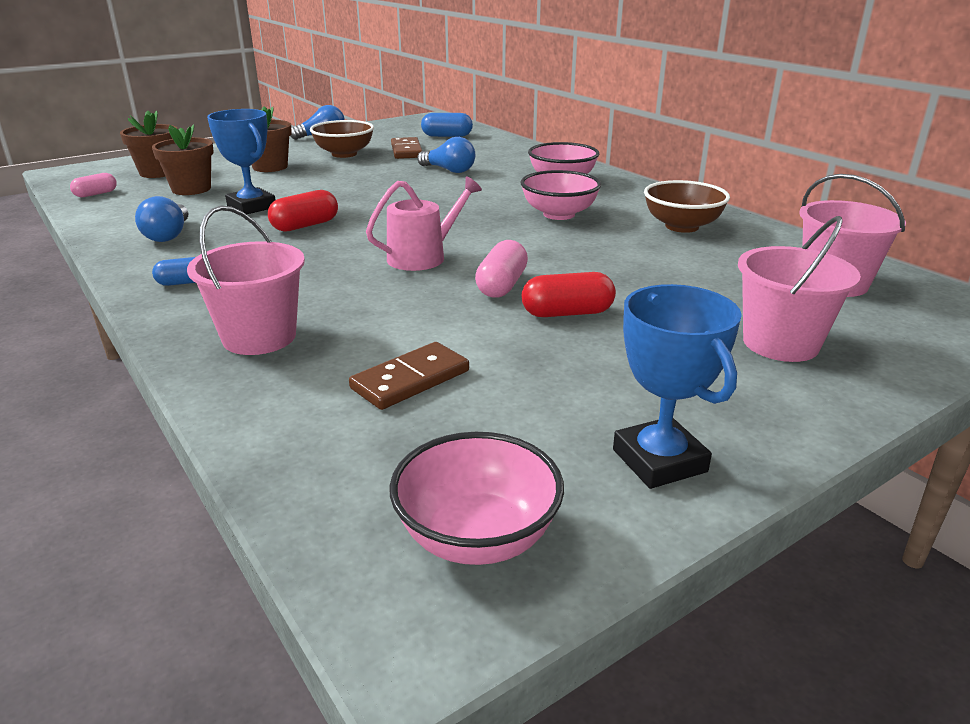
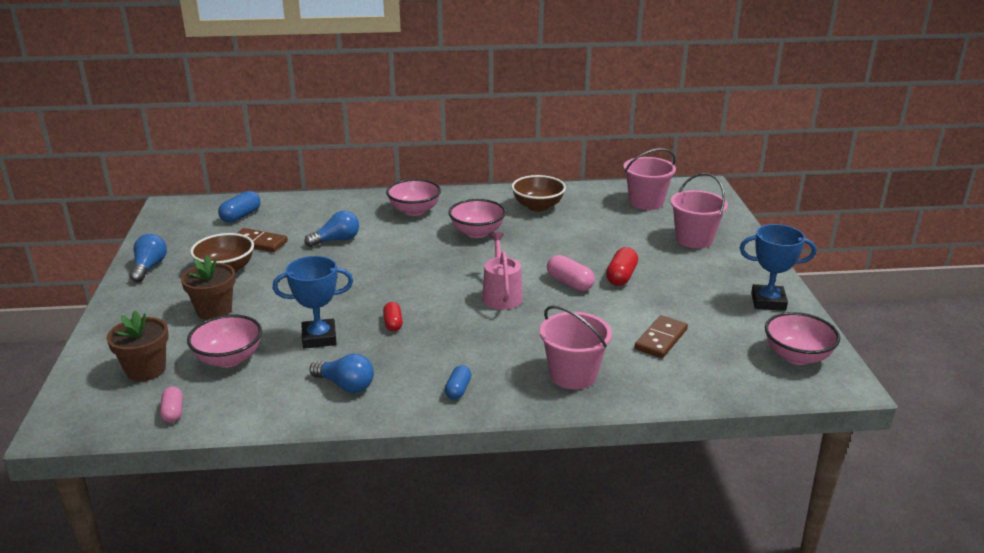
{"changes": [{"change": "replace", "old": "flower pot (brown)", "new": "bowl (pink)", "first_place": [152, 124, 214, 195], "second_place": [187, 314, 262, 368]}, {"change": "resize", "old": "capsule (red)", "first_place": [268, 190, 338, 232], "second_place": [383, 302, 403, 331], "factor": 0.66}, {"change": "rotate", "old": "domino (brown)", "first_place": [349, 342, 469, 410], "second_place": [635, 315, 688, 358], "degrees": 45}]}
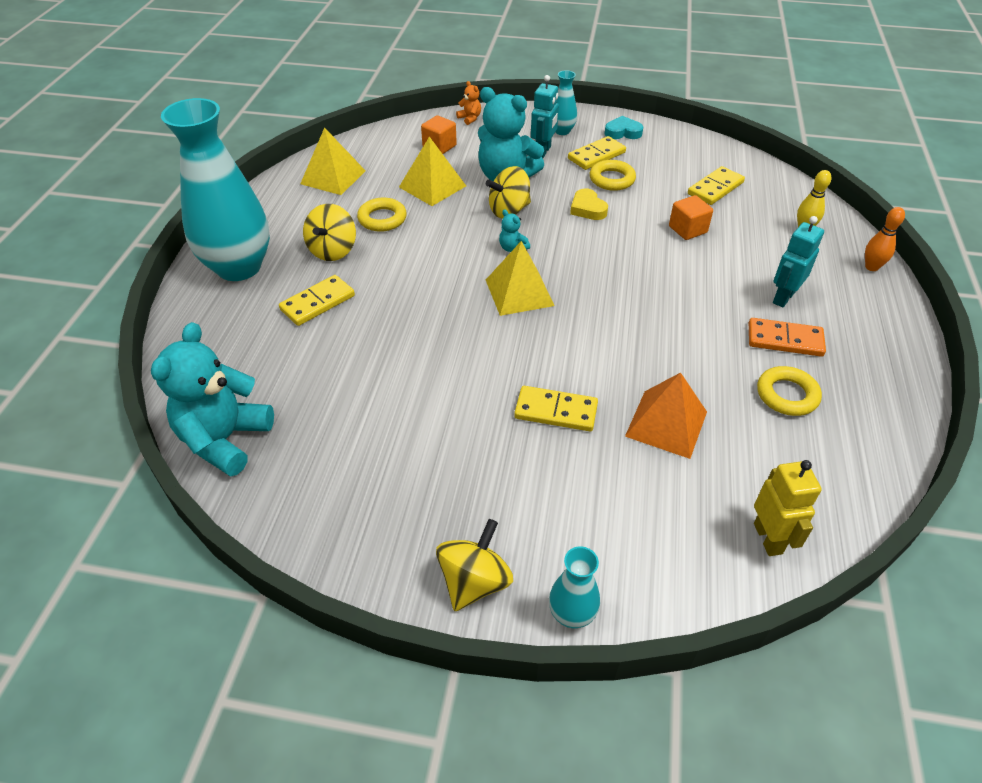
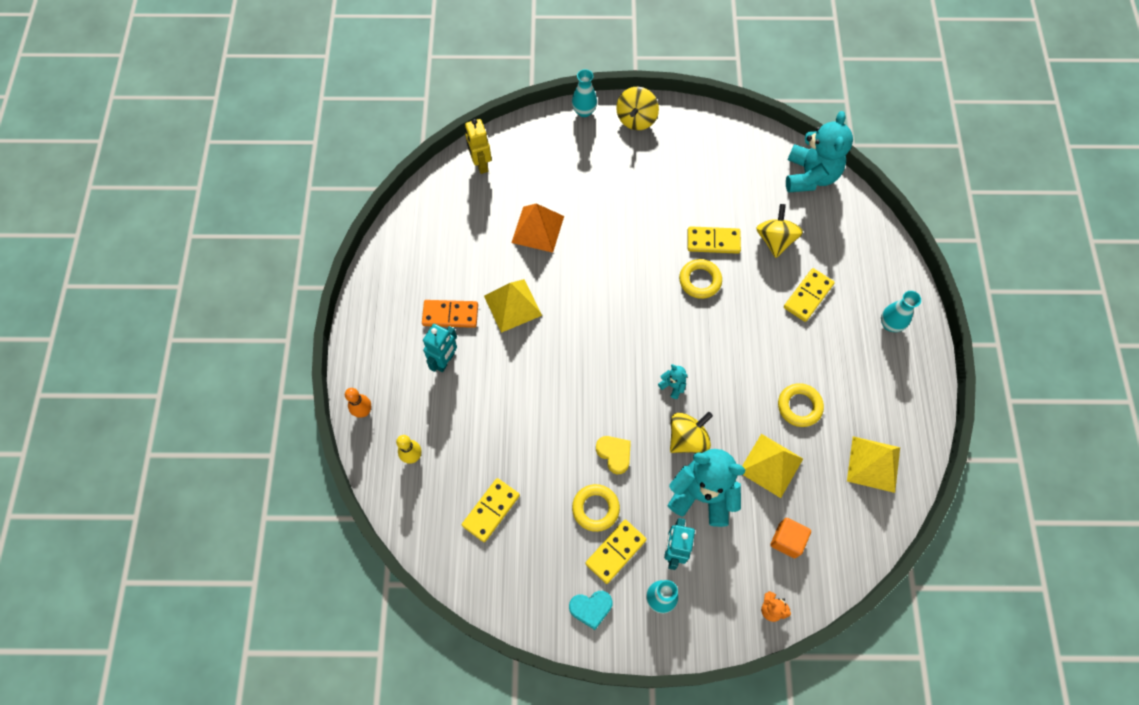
{"changes": [{"change": "move", "old": "pyramid (yellow)", "first_place": [486, 241, 555, 316], "second_place": [484, 279, 542, 333]}, {"change": "move", "old": "ring (yellow)", "first_place": [757, 366, 822, 416], "second_place": [679, 259, 722, 299]}, {"change": "move", "old": "domino (yellow)", "first_place": [514, 386, 598, 431], "second_place": [688, 226, 741, 254]}, {"change": "move", "old": "spinning top (yellow)", "first_place": [303, 204, 356, 261], "second_place": [756, 204, 803, 258]}, {"change": "resize", "old": "vase (turquoise)", "first_place": [161, 98, 270, 281], "second_place": [881, 291, 921, 332], "factor": 0.43}, {"change": "delete", "old": "cube (orange)", "first_place": [669, 195, 713, 240]}]}
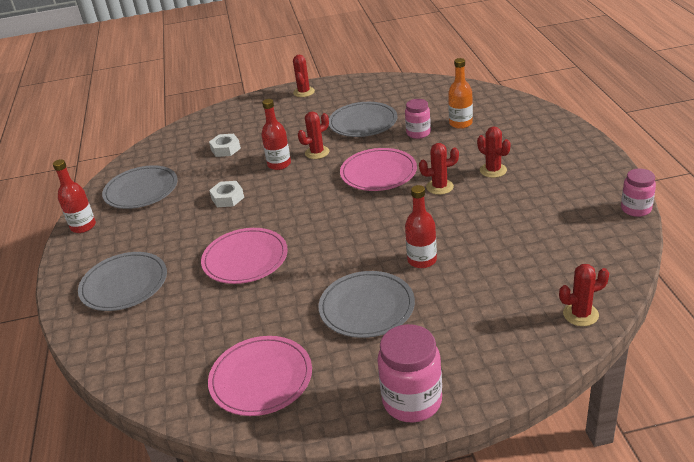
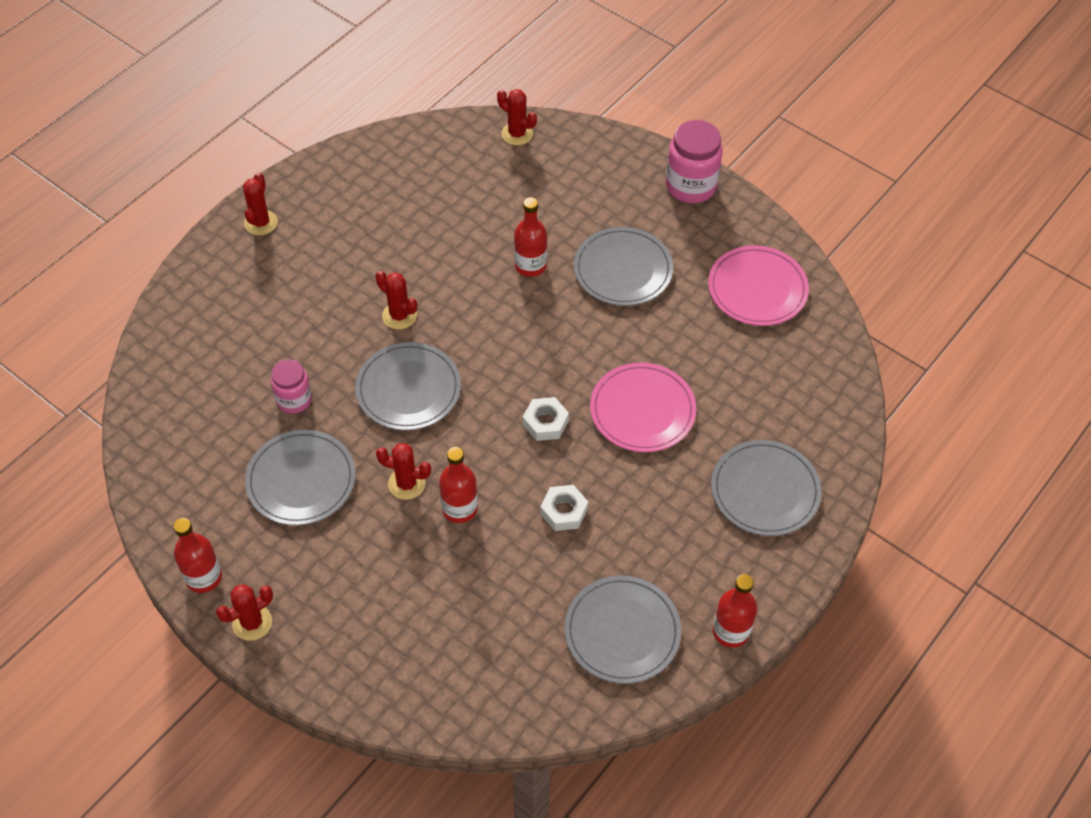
{"changes": [{"change": "insert", "new": "bottle (red)", "second_place": [174, 518, 222, 593]}, {"change": "move", "old": "cactus (red)", "first_place": [477, 126, 511, 178], "second_place": [243, 172, 278, 235]}, {"change": "recolor", "old": "plate (pink)", "new": "plate (grey)", "first_place": [340, 148, 417, 191], "second_place": [355, 342, 461, 430]}, {"change": "move", "old": "nut (white)", "first_place": [209, 134, 241, 157], "second_place": [523, 397, 569, 441]}, {"change": "delete", "old": "bottle (orange)", "first_place": [448, 58, 473, 129]}, {"change": "delete", "old": "jar (pink)", "first_place": [621, 168, 656, 217]}]}
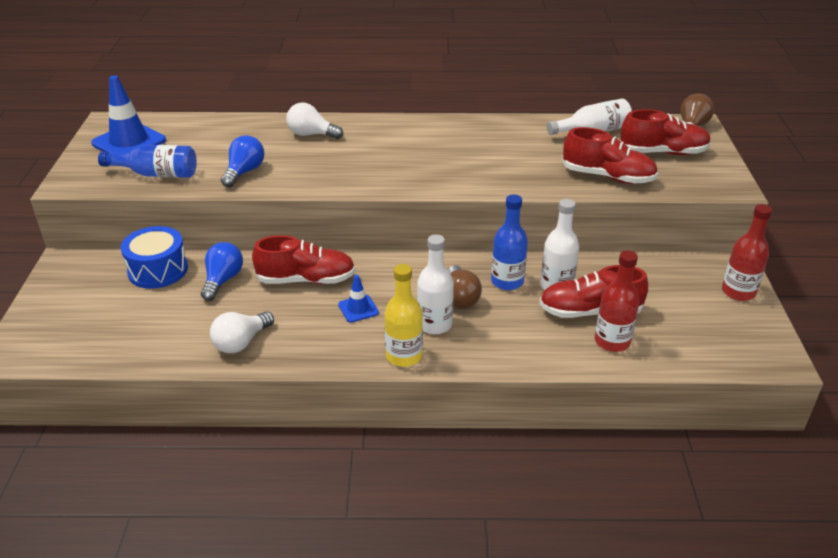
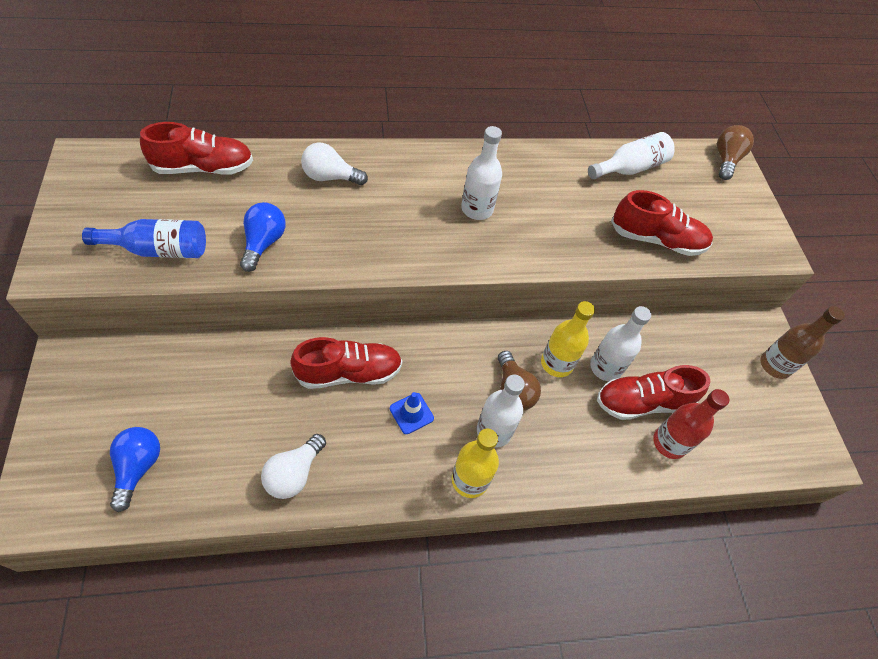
{"changes": [{"change": "move", "old": "light bulb (blue)", "first_place": [201, 242, 243, 301], "second_place": [110, 427, 160, 512]}, {"change": "move", "old": "shoe (red)", "first_place": [620, 109, 711, 155], "second_place": [140, 122, 253, 175]}, {"change": "insert", "new": "bottle (white)", "second_place": [461, 126, 502, 220]}, {"change": "recolor", "old": "bottle (blue)", "new": "bottle (yellow)", "first_place": [491, 194, 528, 290], "second_place": [541, 301, 595, 377]}, {"change": "recolor", "old": "bottle (red)", "new": "bottle (brown)", "first_place": [722, 204, 772, 301], "second_place": [761, 306, 845, 379]}, {"change": "delete", "old": "traffic cone (blue)", "first_place": [91, 75, 166, 153]}, {"change": "delete", "old": "drum (blue)", "first_place": [121, 226, 188, 289]}]}
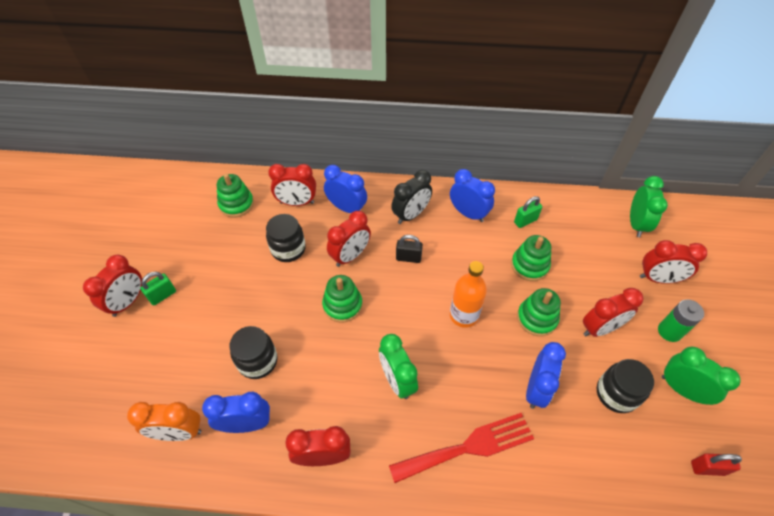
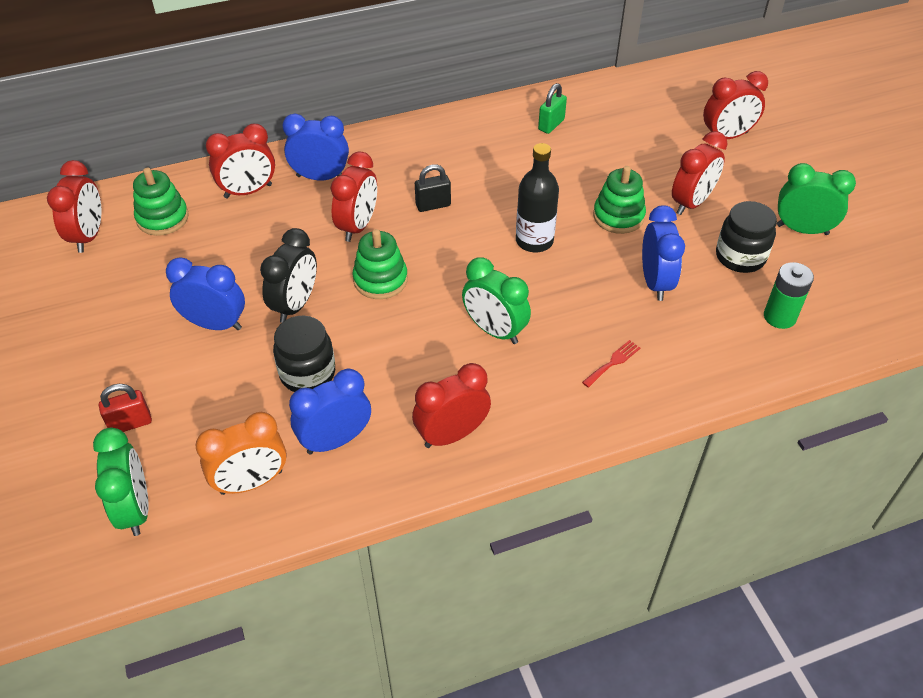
{"changes": [{"change": "move", "old": "clock (red)", "first_place": [83, 255, 142, 317], "second_place": [47, 160, 102, 253]}, {"change": "move", "old": "clock (green)", "first_place": [630, 176, 668, 237], "second_place": [93, 428, 149, 536]}, {"change": "move", "old": "padlock (red)", "first_place": [691, 453, 742, 476], "second_place": [99, 384, 152, 432]}, {"change": "move", "old": "clock (blue)", "first_place": [450, 169, 495, 222], "second_place": [166, 257, 245, 330]}, {"change": "move", "old": "clock (black)", "first_place": [391, 170, 432, 224], "second_place": [260, 228, 317, 323]}, {"change": "recolor", "old": "bottle (orange)", "new": "bottle (black)", "first_place": [450, 261, 487, 328], "second_place": [516, 143, 559, 252]}, {"change": "resize", "old": "fork (red)", "first_place": [389, 413, 534, 483], "second_place": [582, 340, 640, 387], "factor": 0.41}, {"change": "move", "old": "battery (green)", "first_place": [658, 299, 704, 342], "second_place": [764, 262, 814, 329]}, {"change": "delete", "old": "padlock (green)", "first_place": [140, 272, 176, 306]}, {"change": "delete", "old": "jar (black)", "first_place": [266, 214, 306, 262]}, {"change": "delete", "old": "stacking toy (green)", "first_place": [511, 235, 551, 281]}]}
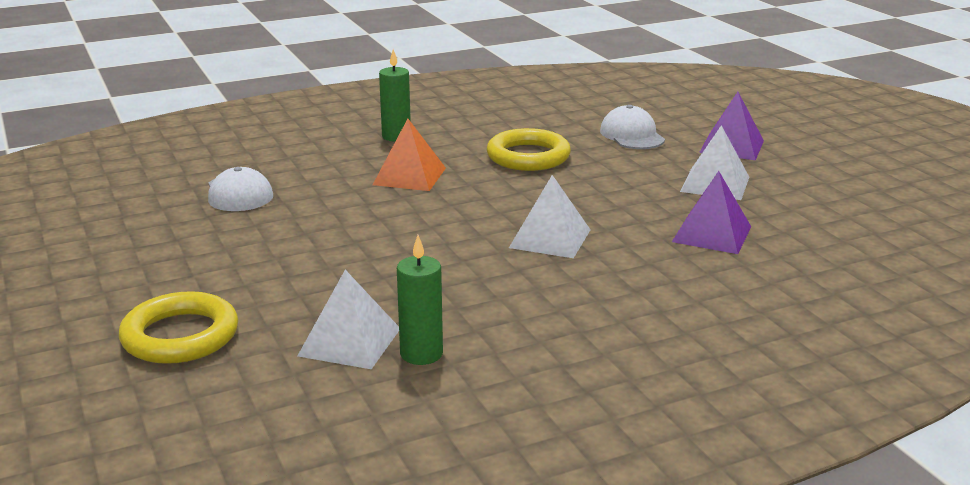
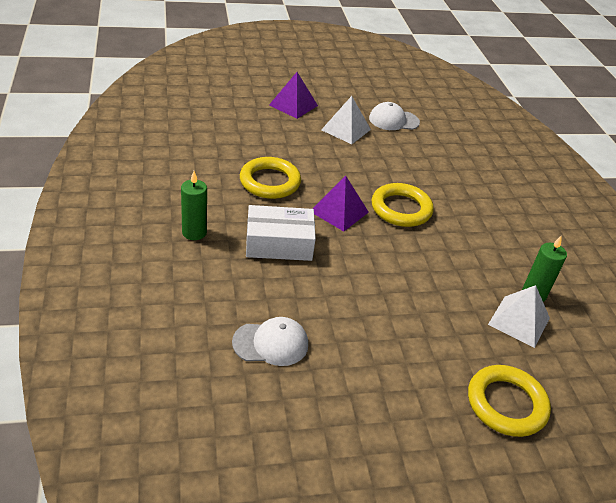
{"changes": [{"change": "replace", "old": "pyramid (orange)", "new": "box (white)", "first_place": [373, 119, 446, 191], "second_place": [246, 205, 316, 261]}, {"change": "move", "old": "pyramid (purple)", "first_place": [672, 171, 751, 254], "second_place": [313, 176, 369, 231]}, {"change": "move", "old": "cap (white)", "first_place": [600, 105, 665, 149], "second_place": [369, 102, 420, 130]}, {"change": "replace", "old": "pyramid (white)", "new": "ring (yellow)", "first_place": [509, 175, 591, 258], "second_place": [371, 183, 434, 227]}]}
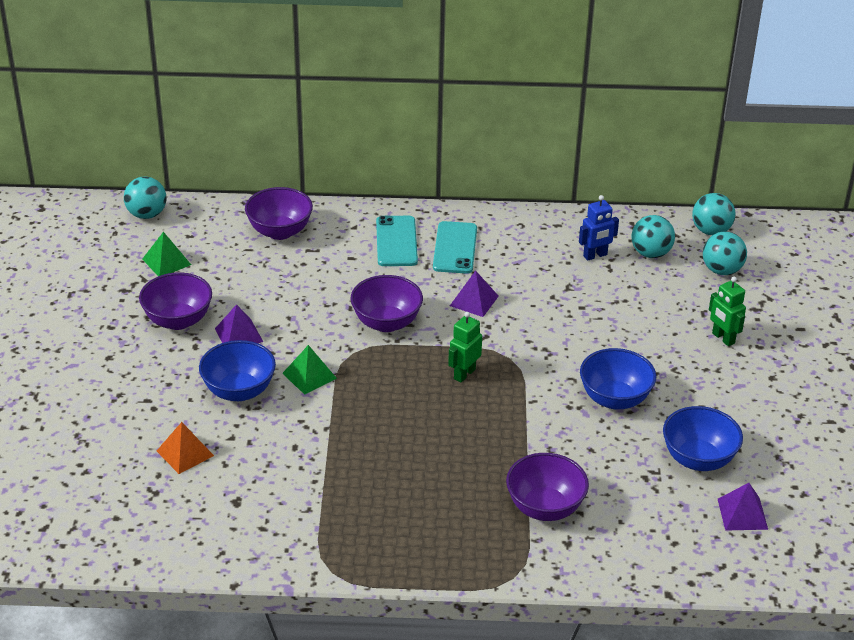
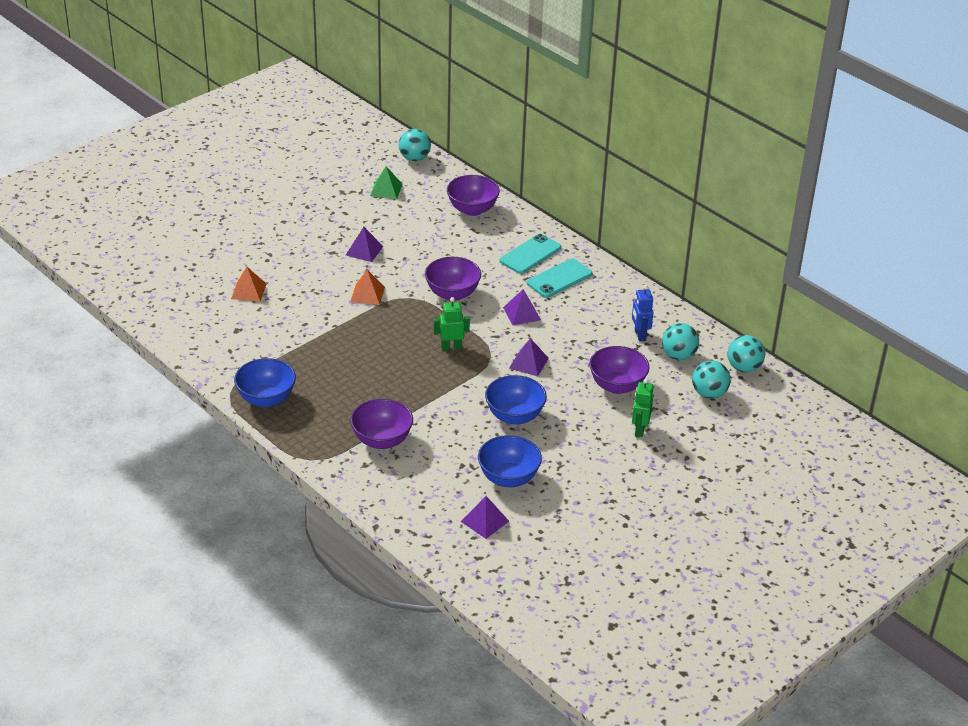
{"changes": [{"change": "move", "old": "bowl (blue)", "first_place": [199, 340, 276, 401], "second_place": [234, 358, 296, 407]}, {"change": "recolor", "old": "pyramid (green)", "new": "pyramid (orange)", "first_place": [282, 345, 337, 395], "second_place": [350, 270, 385, 305]}, {"change": "insert", "new": "pyramid (purple)", "second_place": [509, 338, 549, 376]}, {"change": "move", "old": "bowl (purple)", "first_place": [139, 272, 212, 330], "second_place": [589, 346, 650, 394]}, {"change": "rotate", "old": "robot (blue)", "first_place": [579, 195, 619, 261], "second_place": [632, 285, 653, 342], "degrees": 60}]}
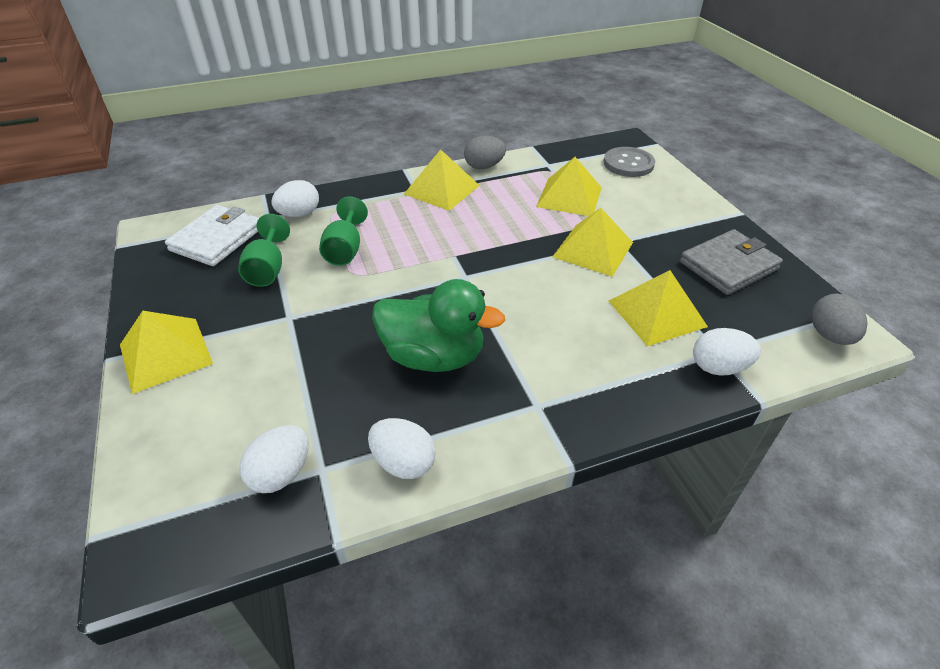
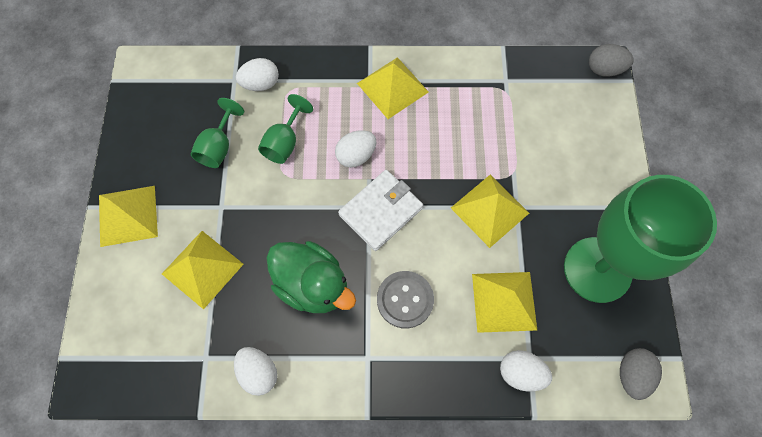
{"changes": [{"change": "move", "old": "pyramid (yellow)", "first_place": [536, 157, 602, 216], "second_place": [162, 231, 244, 309]}, {"change": "move", "old": "egg (white)", "first_place": [240, 425, 309, 493], "second_place": [335, 130, 376, 168]}, {"change": "move", "old": "wallet (white)", "first_place": [165, 205, 259, 266], "second_place": [338, 170, 423, 251]}, {"change": "move", "old": "button (grey)", "first_place": [604, 147, 655, 177], "second_place": [377, 271, 434, 329]}, {"change": "replace", "old": "wallet (grey)", "new": "goblet (green)", "first_place": [680, 229, 783, 295], "second_place": [564, 175, 717, 303]}, {"change": "move", "old": "egg (grey)", "first_place": [464, 136, 506, 169], "second_place": [589, 44, 634, 77]}]}
